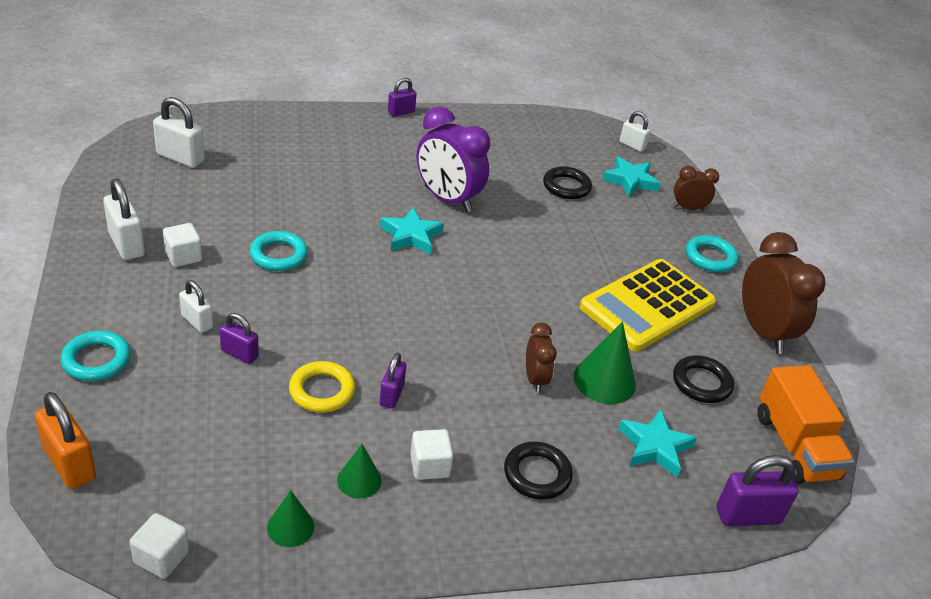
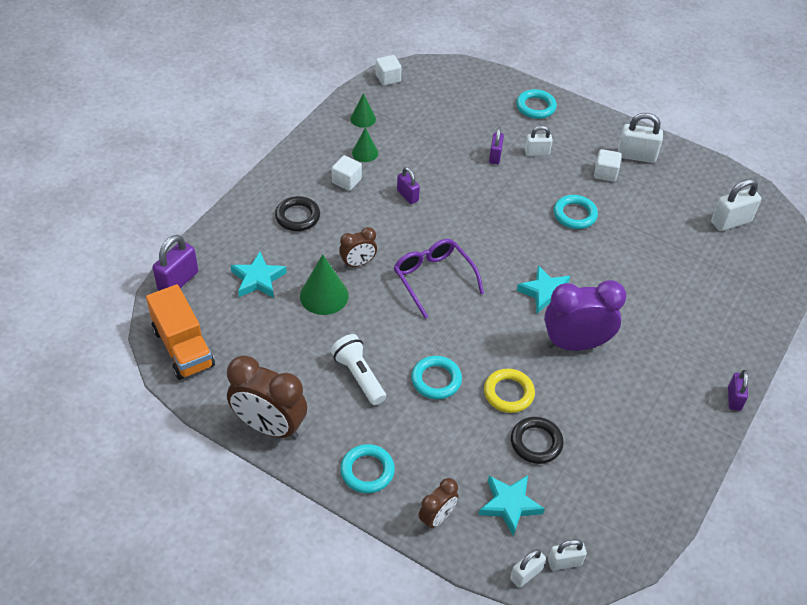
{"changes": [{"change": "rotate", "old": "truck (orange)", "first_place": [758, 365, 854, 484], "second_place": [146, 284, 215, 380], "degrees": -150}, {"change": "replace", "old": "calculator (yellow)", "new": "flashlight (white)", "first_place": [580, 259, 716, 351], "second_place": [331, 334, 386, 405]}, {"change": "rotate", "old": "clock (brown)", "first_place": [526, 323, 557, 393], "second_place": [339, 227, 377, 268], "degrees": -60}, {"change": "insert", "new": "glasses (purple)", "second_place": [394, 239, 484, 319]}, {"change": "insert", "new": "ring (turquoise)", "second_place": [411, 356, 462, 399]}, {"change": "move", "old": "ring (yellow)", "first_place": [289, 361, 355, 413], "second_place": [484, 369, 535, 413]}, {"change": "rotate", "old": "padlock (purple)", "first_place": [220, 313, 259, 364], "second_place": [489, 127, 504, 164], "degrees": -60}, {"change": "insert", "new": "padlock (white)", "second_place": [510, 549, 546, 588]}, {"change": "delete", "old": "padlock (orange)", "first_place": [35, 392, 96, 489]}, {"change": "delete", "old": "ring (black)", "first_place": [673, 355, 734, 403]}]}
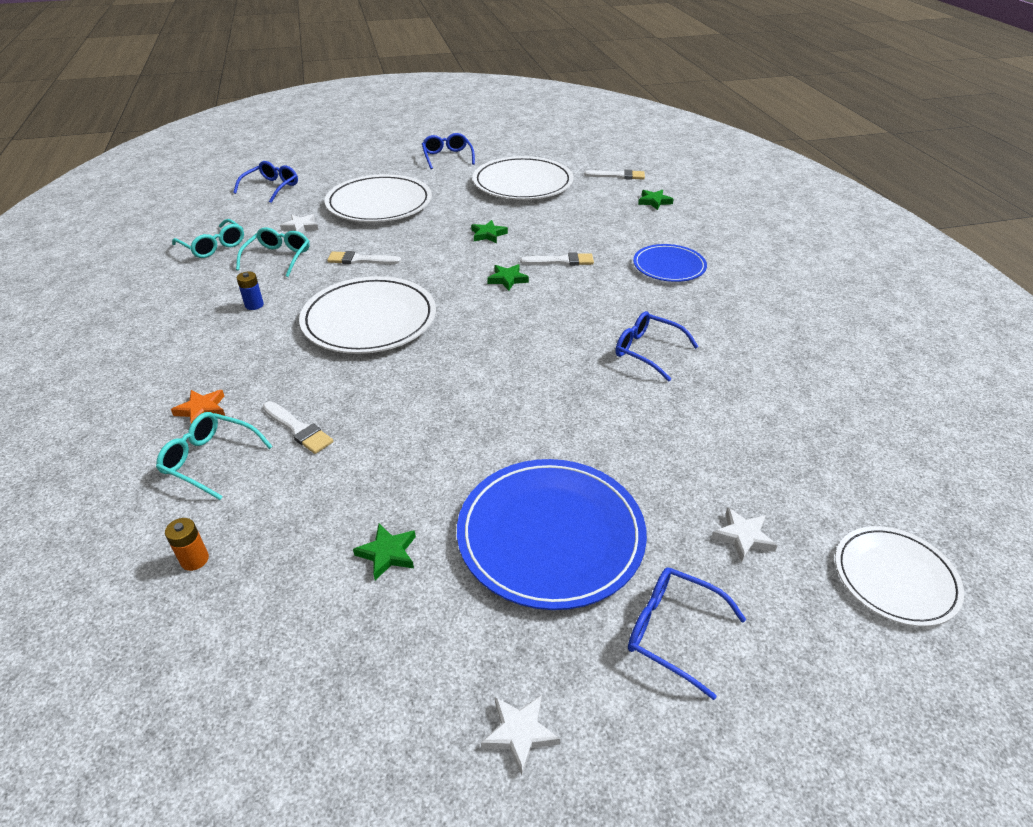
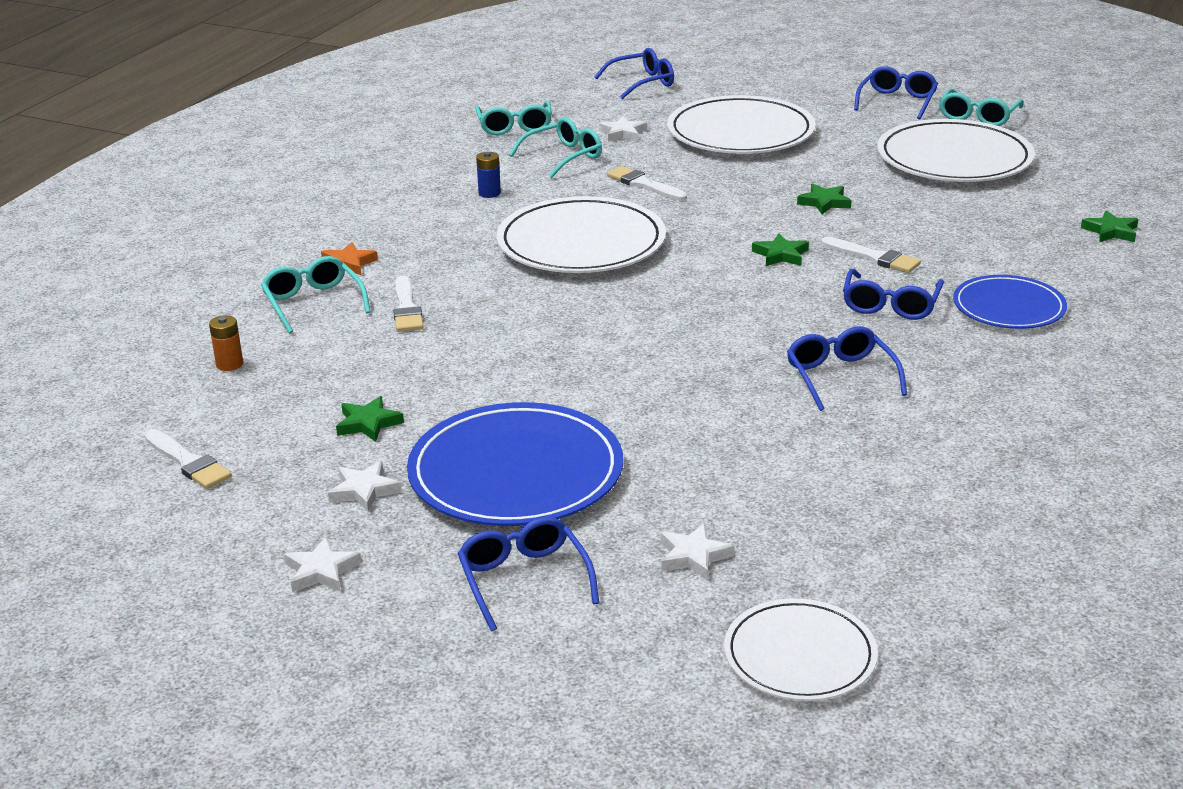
{"changes": [{"change": "move", "old": "brush (white)", "first_place": [584, 170, 645, 180], "second_place": [145, 429, 232, 489]}, {"change": "insert", "new": "star (white)", "second_place": [328, 461, 402, 512]}, {"change": "insert", "new": "glasses (blue)", "second_place": [843, 269, 944, 320]}, {"change": "insert", "new": "glasses (turquoise)", "second_place": [939, 88, 1024, 126]}]}
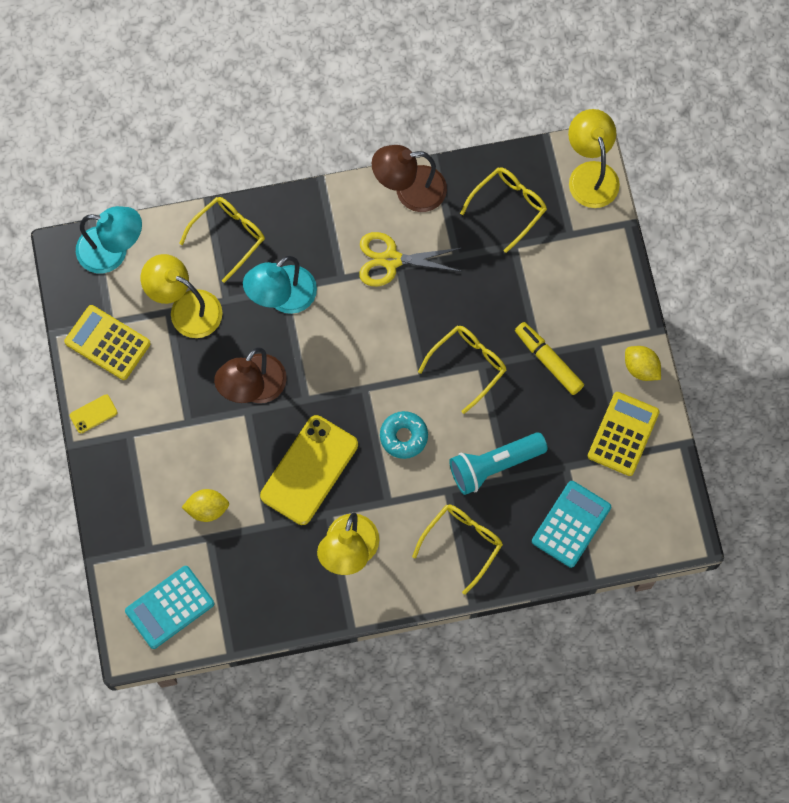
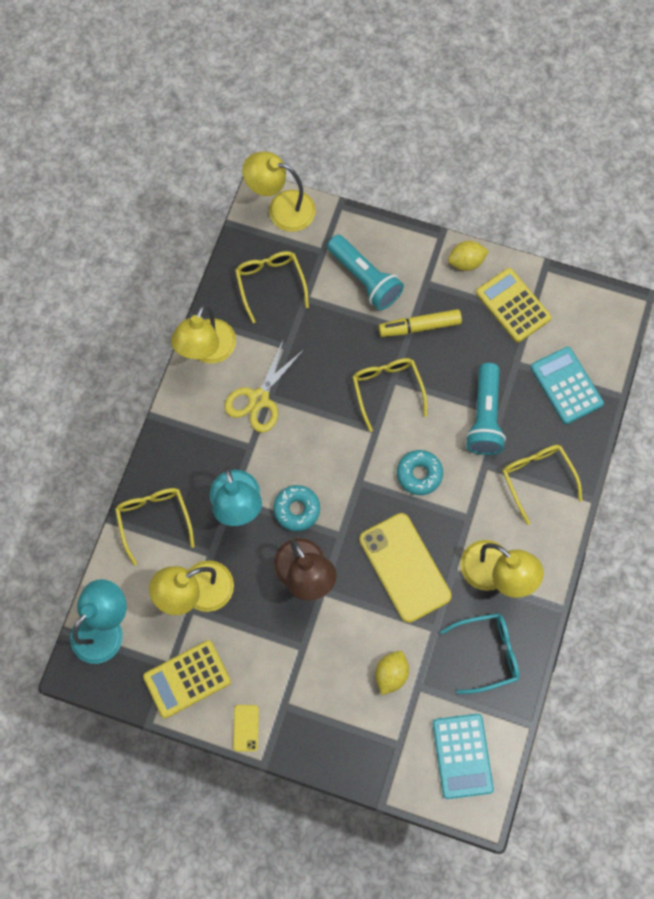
{"changes": [{"change": "recolor", "old": "lamp (brown)", "new": "lamp (yellow)", "first_place": [372, 145, 447, 212], "second_place": [171, 304, 236, 364]}, {"change": "insert", "new": "donut (turquoise)", "second_place": [273, 485, 320, 531]}, {"change": "insert", "new": "flashlight (turquoise)", "second_place": [327, 235, 404, 310]}, {"change": "insert", "new": "glasses (turquoise)", "second_place": [440, 613, 519, 694]}]}
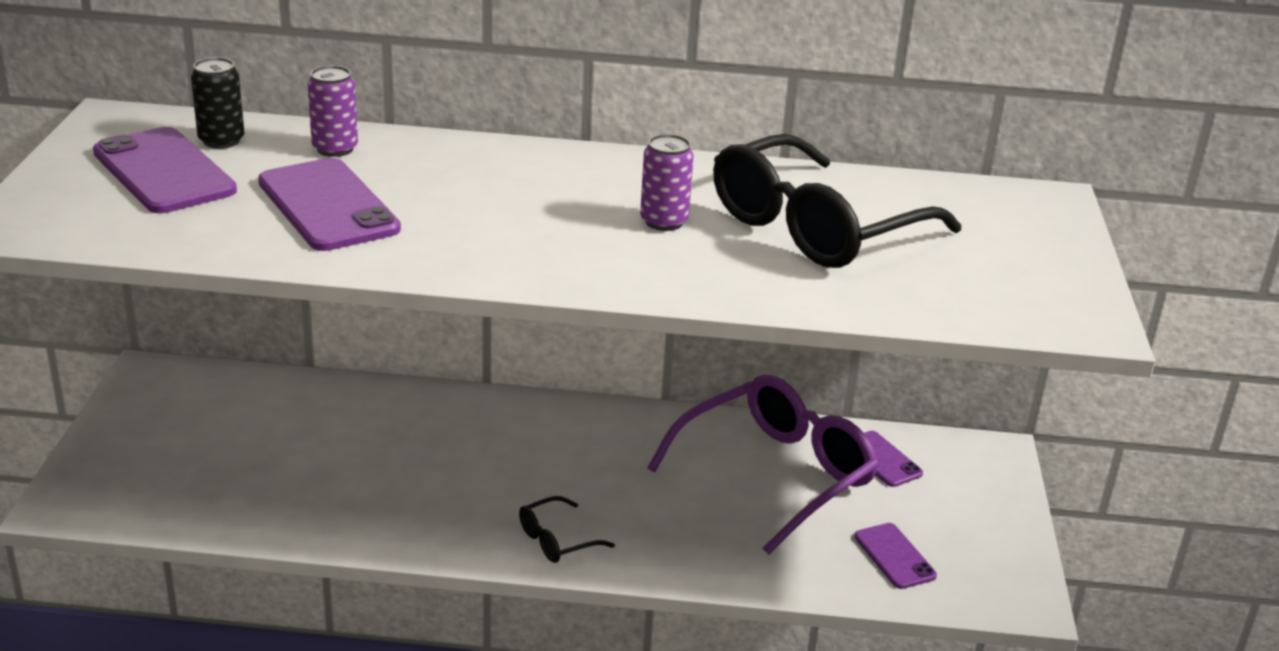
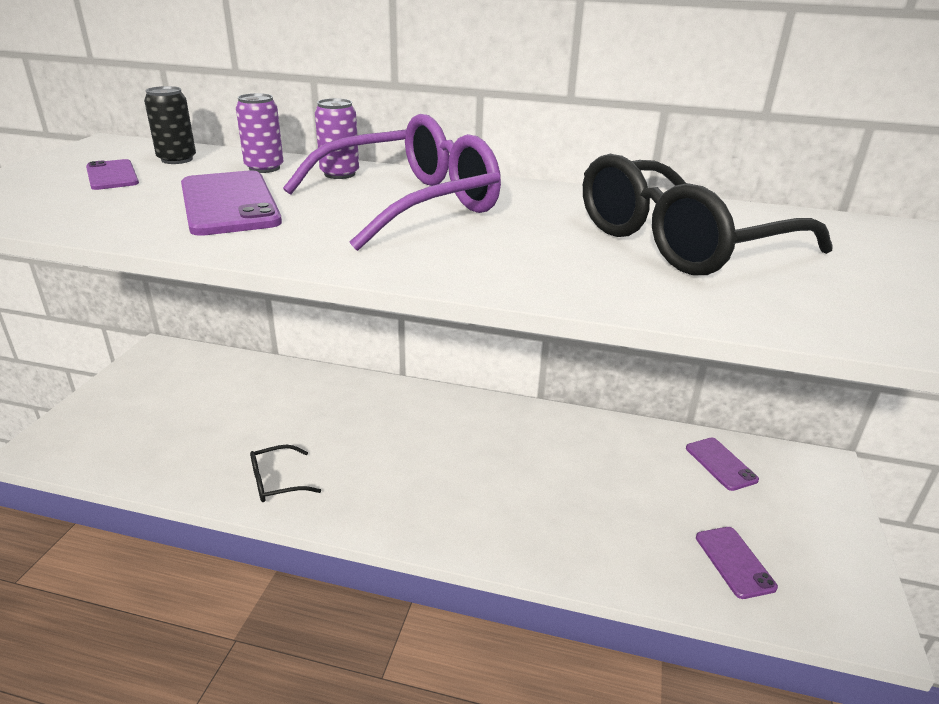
{"changes": [{"change": "resize", "old": "phone (purple)", "first_place": [93, 127, 237, 213], "second_place": [86, 159, 139, 190], "factor": 0.56}, {"change": "move", "old": "glasses (black)", "first_place": [519, 496, 615, 563], "second_place": [250, 445, 321, 502]}, {"change": "move", "old": "glasses (purple)", "first_place": [647, 375, 879, 555], "second_place": [283, 114, 501, 251]}, {"change": "move", "old": "can (purple)", "first_place": [640, 134, 694, 231], "second_place": [315, 98, 359, 179]}]}
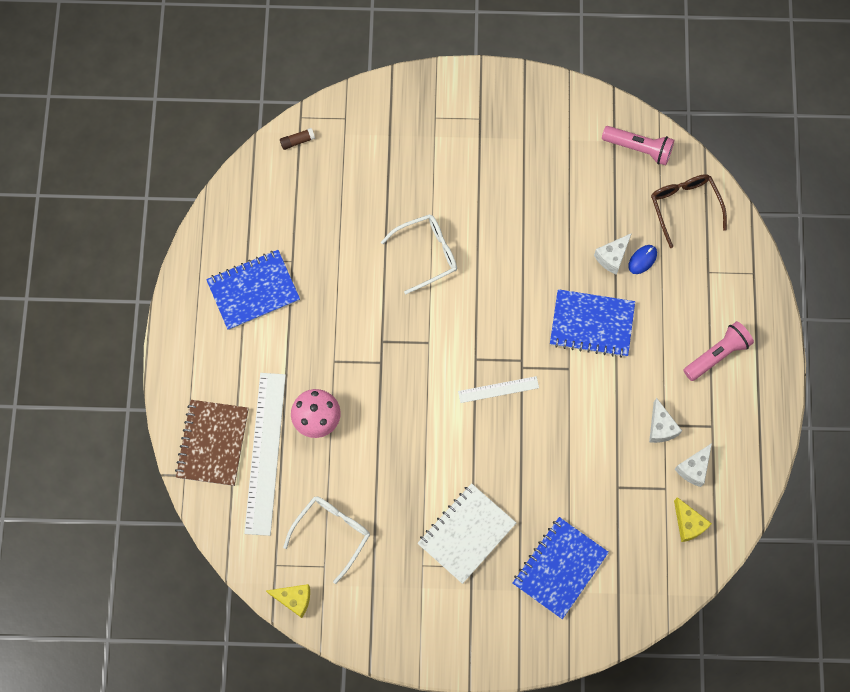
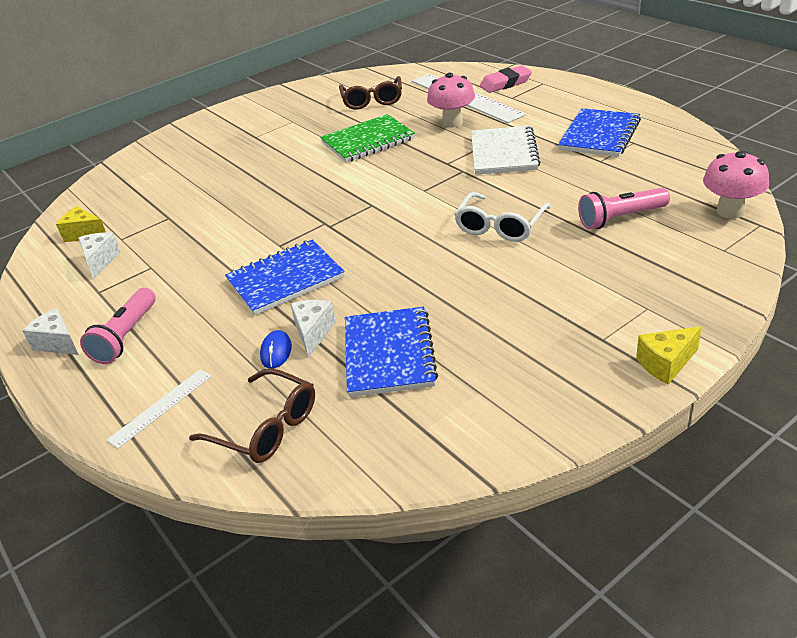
{"changes": [{"change": "move", "old": "cheese (white)", "first_place": [649, 398, 682, 443], "second_place": [22, 308, 79, 355]}, {"change": "move", "old": "ruler (white)", "first_place": [458, 376, 539, 403], "second_place": [106, 369, 212, 449]}, {"change": "insert", "new": "notebook (green)", "second_place": [320, 114, 415, 163]}, {"change": "recolor", "old": "glasses (white)", "new": "glasses (brown)", "first_place": [283, 496, 370, 584], "second_place": [339, 76, 402, 110]}, {"change": "move", "old": "notebook (blue)", "first_place": [513, 517, 609, 619], "second_place": [345, 307, 438, 397]}, {"change": "move", "old": "notebook (white)", "first_place": [417, 483, 516, 584], "second_place": [471, 126, 541, 175]}, {"change": "replace", "old": "notebook (brown)", "new": "eraser (pink)", "first_place": [175, 400, 249, 486], "second_place": [480, 65, 532, 93]}, {"change": "move", "old": "flashlight (pink)", "first_place": [602, 126, 674, 165], "second_place": [578, 188, 670, 229]}, {"change": "move", "old": "cheese (yellow)", "first_place": [266, 584, 310, 618], "second_place": [636, 326, 702, 385]}, {"change": "replace", "old": "glue stick (brown)", "new": "mushroom (pink)", "first_place": [280, 128, 315, 150], "second_place": [703, 151, 769, 219]}]}
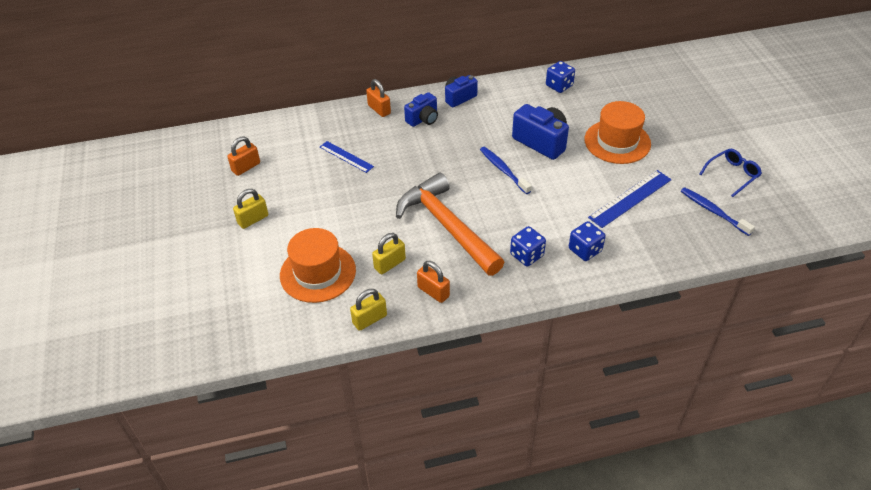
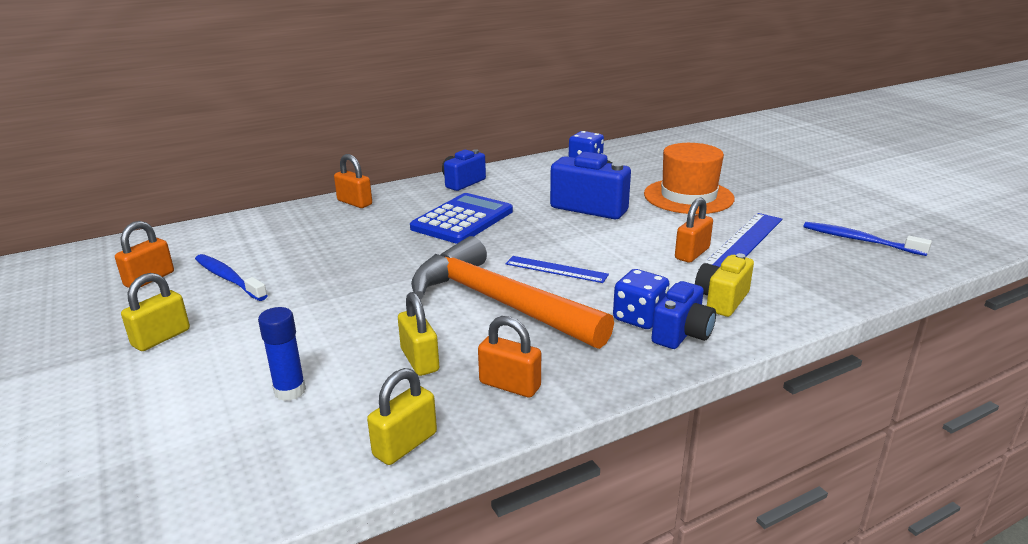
{"changes": [{"change": "move", "old": "toothbrush (blue)", "first_place": [480, 147, 531, 194], "second_place": [195, 254, 268, 301]}, {"change": "replace", "old": "hat (orange)", "new": "glue stick (blue)", "first_place": [280, 228, 356, 303], "second_place": [258, 307, 306, 401]}, {"change": "rotate", "old": "padlock (yellow)", "first_place": [372, 233, 406, 274], "second_place": [398, 292, 439, 376], "degrees": -60}, {"change": "insert", "new": "calculator (blue)", "second_place": [410, 193, 513, 244]}, {"change": "move", "old": "ruler (blue)", "first_place": [320, 141, 374, 173], "second_place": [506, 256, 609, 283]}, {"change": "move", "old": "camera (blue)", "first_place": [404, 92, 438, 127], "second_place": [651, 281, 716, 349]}, {"change": "insert", "new": "padlock (orange)", "second_place": [675, 197, 713, 263]}, {"change": "replace", "old": "dice (blue)", "new": "camera (yellow)", "first_place": [569, 221, 606, 261], "second_place": [695, 253, 754, 317]}, {"change": "delete", "old": "glasses (blue)", "first_place": [699, 149, 762, 197]}]}
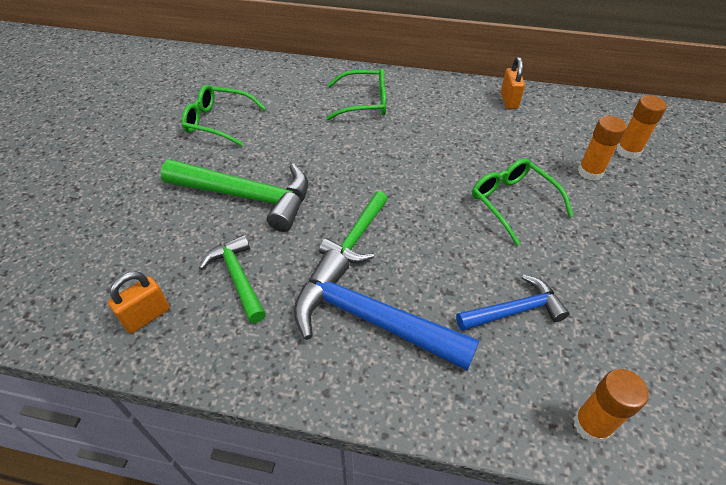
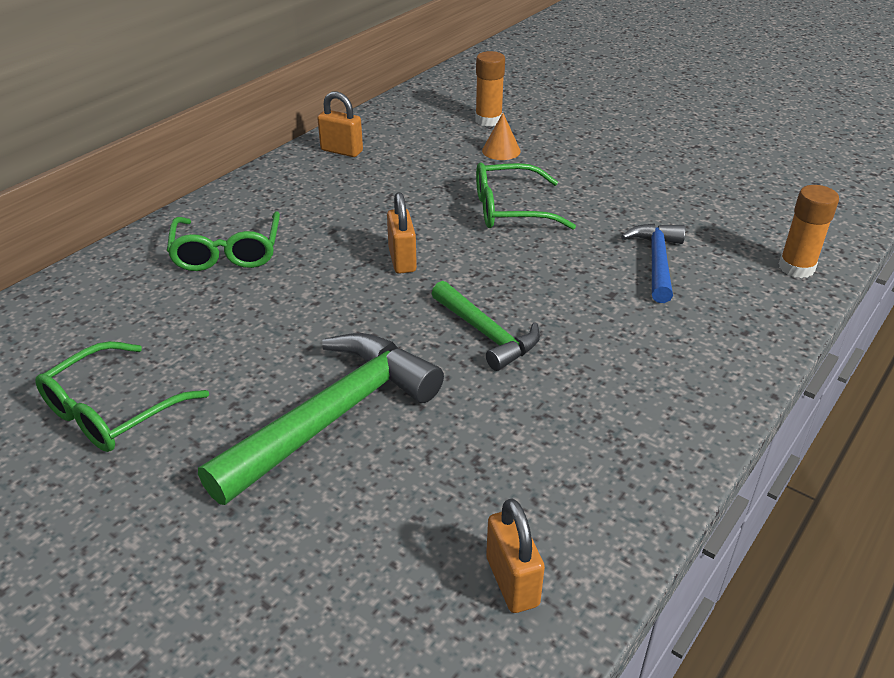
{"changes": [{"change": "rotate", "old": "glasses (green)", "first_place": [326, 68, 386, 120], "second_place": [167, 211, 280, 271], "degrees": 150}, {"change": "insert", "new": "padlock (orange)", "second_place": [387, 192, 417, 274]}, {"change": "replace", "old": "glue stick (orange)", "new": "cone (orange)", "first_place": [578, 116, 627, 181], "second_place": [482, 113, 521, 160]}, {"change": "delete", "old": "hammer (green)", "first_place": [199, 235, 266, 323]}, {"change": "delete", "old": "hammer (blue)", "first_place": [294, 249, 480, 371]}]}
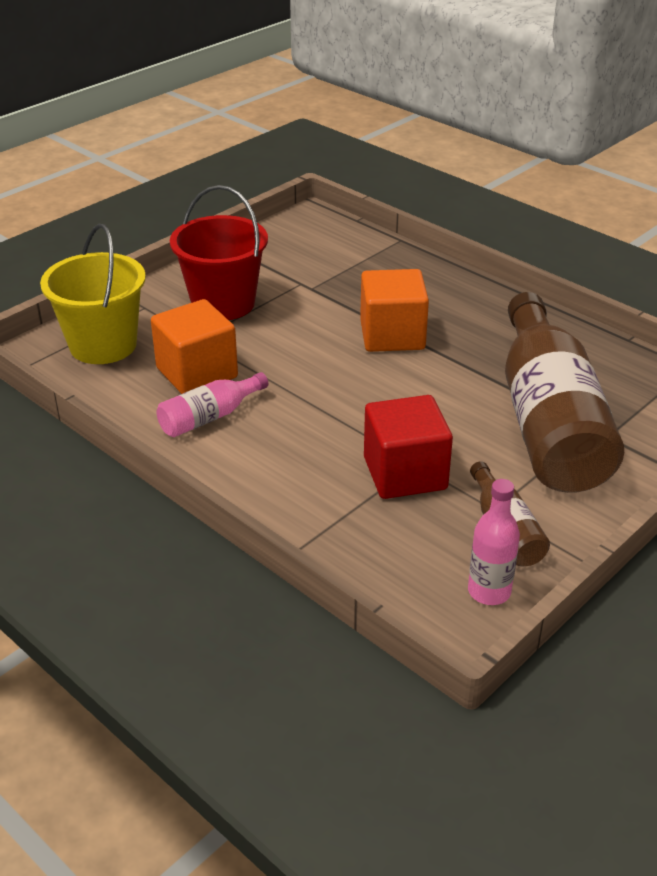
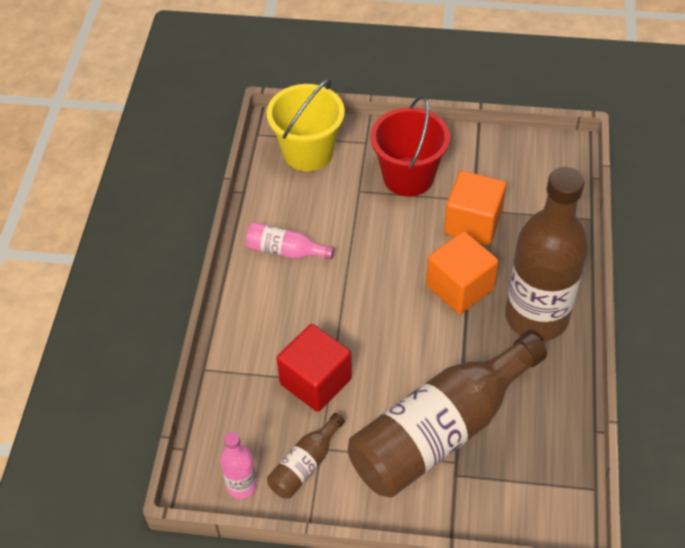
{"changes": [{"change": "move", "old": "cube (orange)", "first_place": [151, 299, 238, 394], "second_place": [444, 171, 506, 245]}, {"change": "insert", "new": "bottle (brown)", "second_place": [505, 167, 588, 341]}]}
